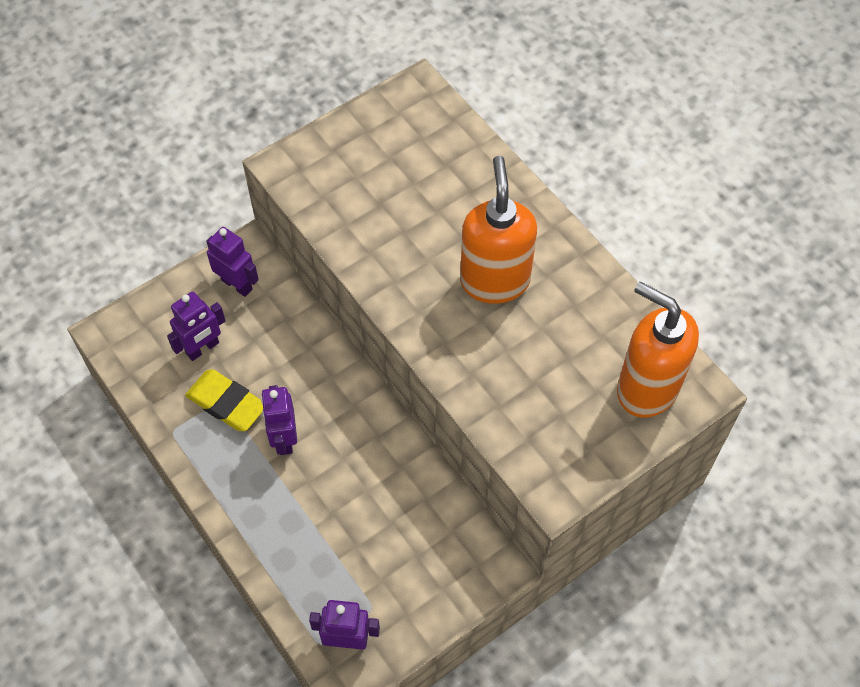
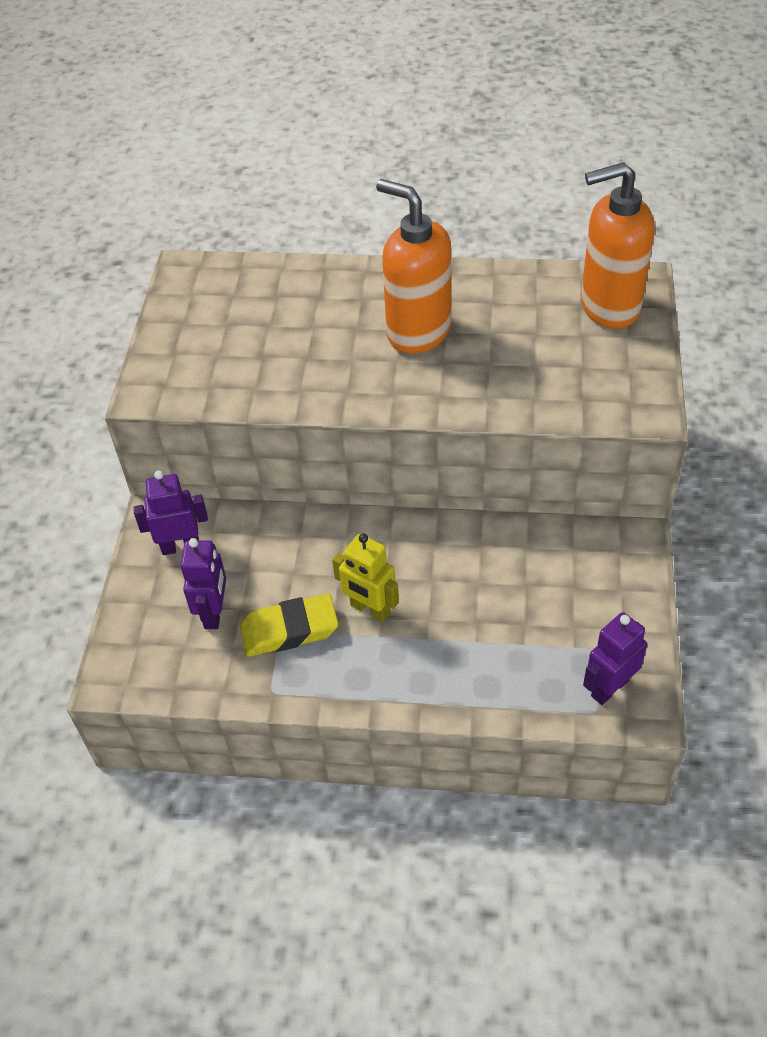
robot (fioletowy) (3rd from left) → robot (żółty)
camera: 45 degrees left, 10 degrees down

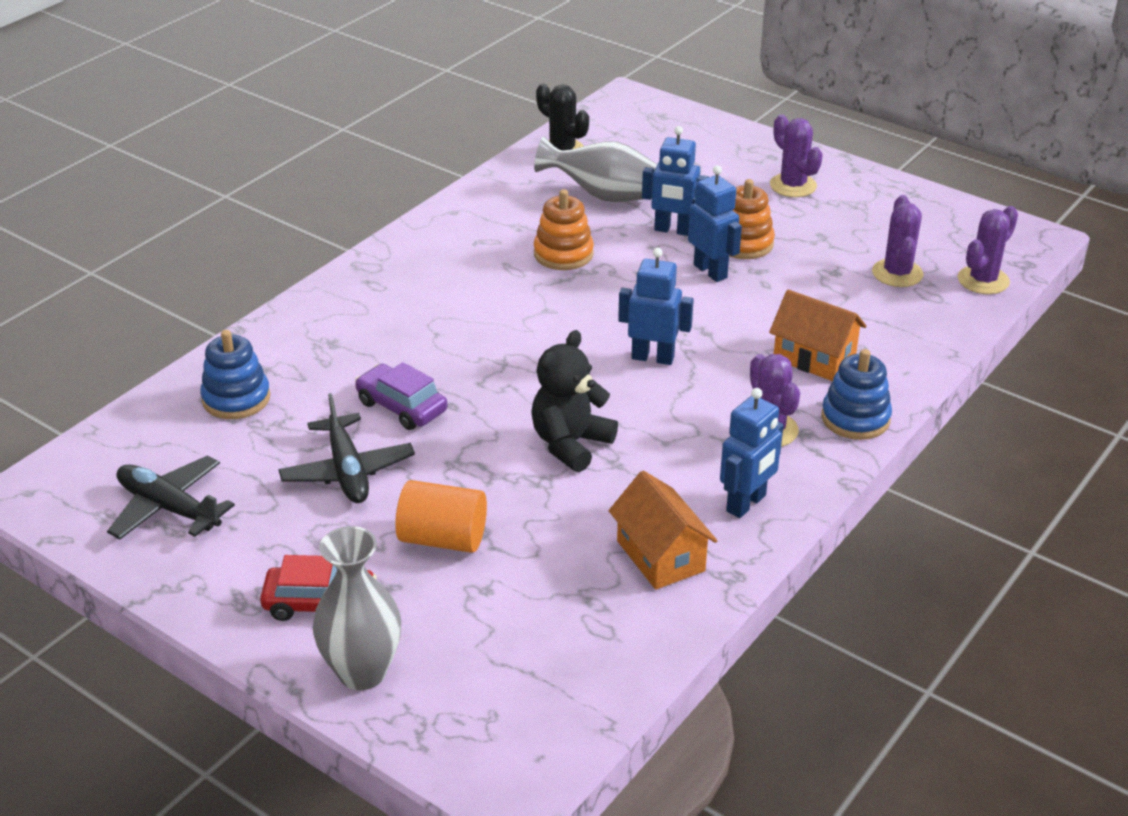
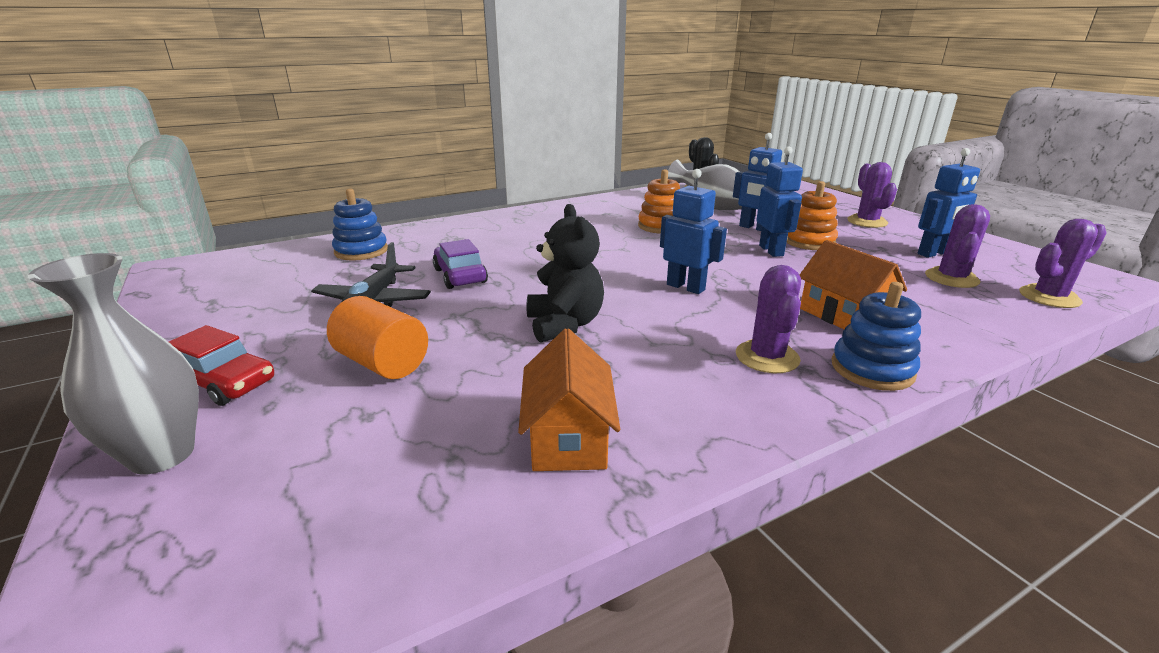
miś (czarny), 105 degrees clockwise
robot (niebieski) (4th from left), moved
samolot (czarny) (1st from left) → -
camera: 25 degrees right, 10 degrees down

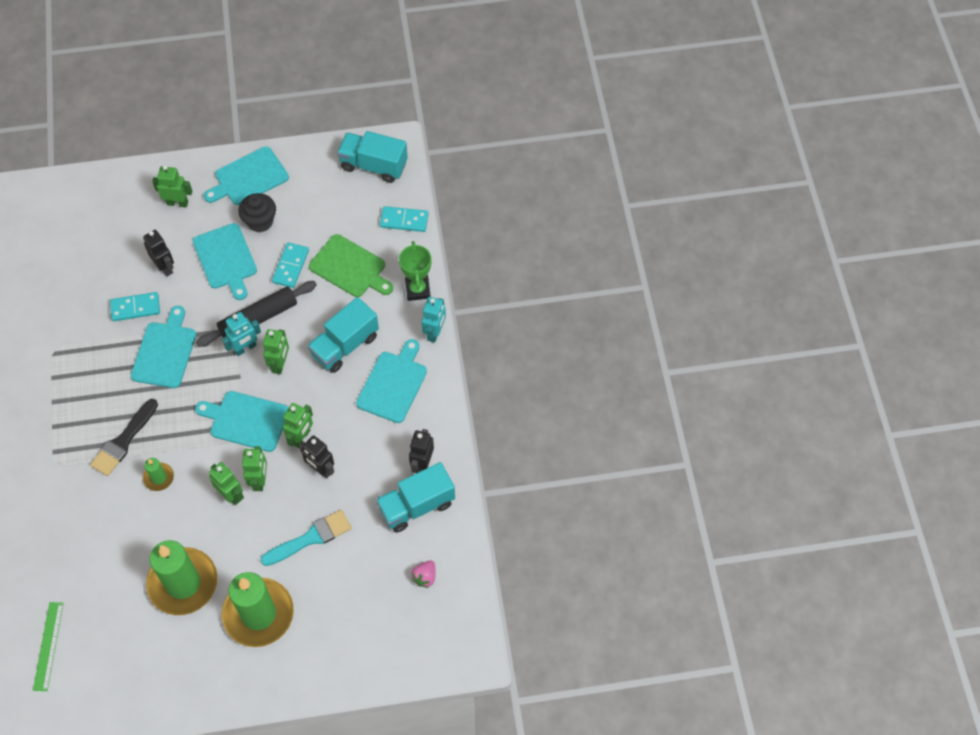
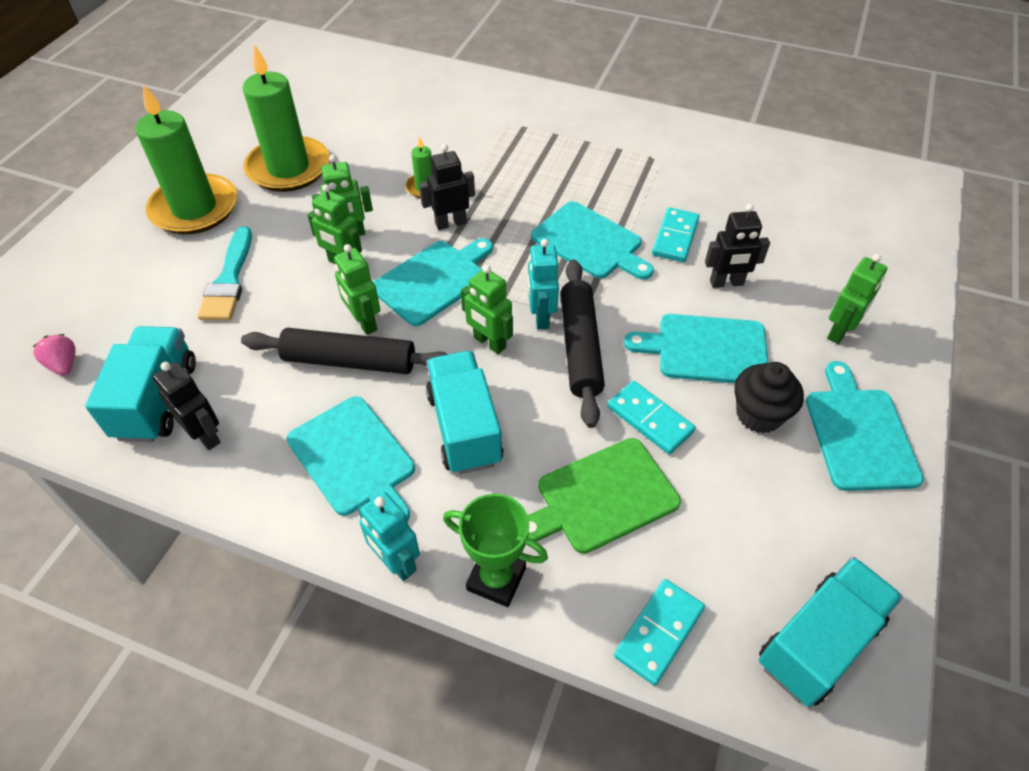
- → wałek do ciasta (czarny) (1st from left)
robot (czarny) (2nd from left), moved
linijka (zielony) → -
pędzel (czarny) → -
camera: 120 degrees right, 10 degrees down

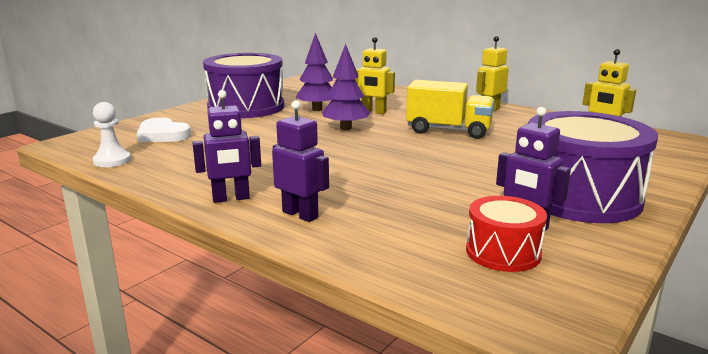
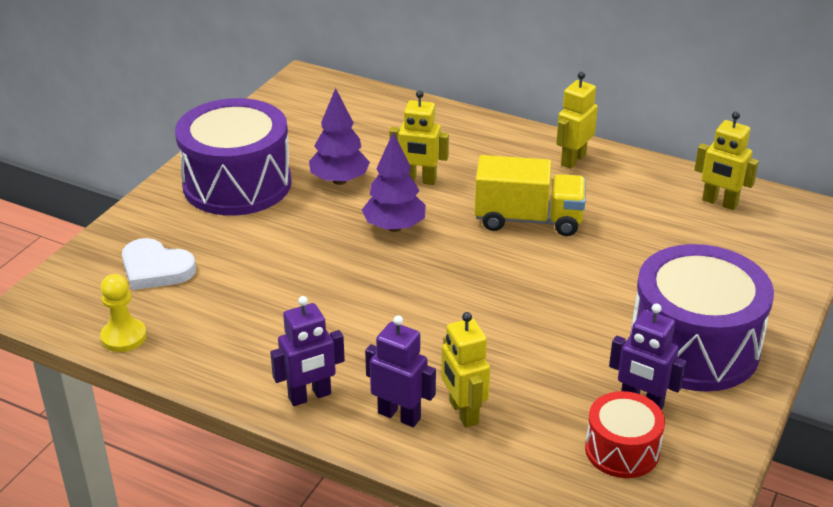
pionek (biały) → pionek (żółty)
- → robot (żółty) (2nd from left)
camera: 10 degrees left, 15 degrees up

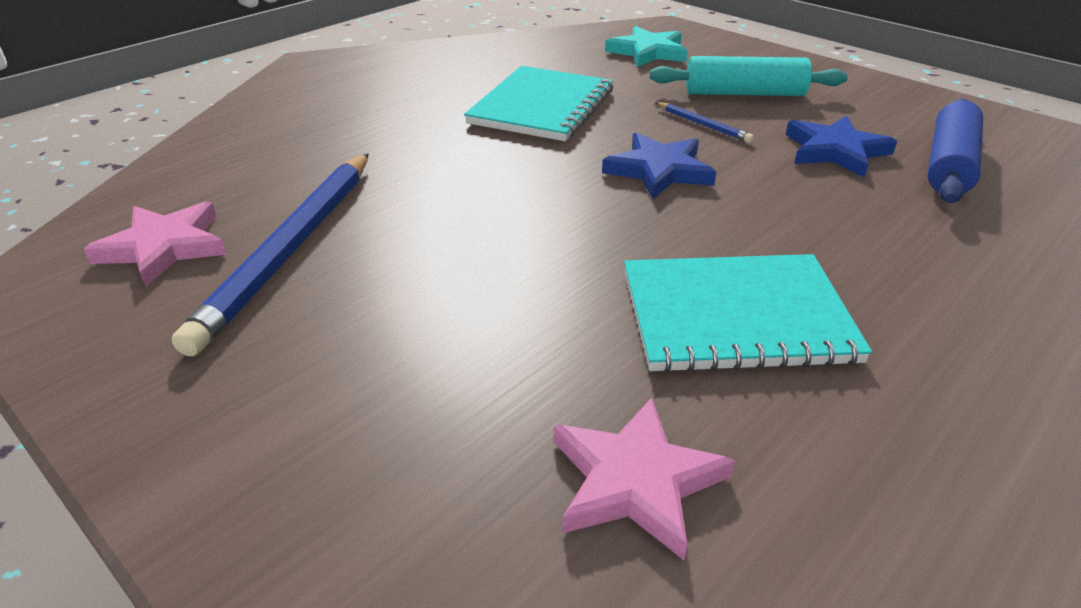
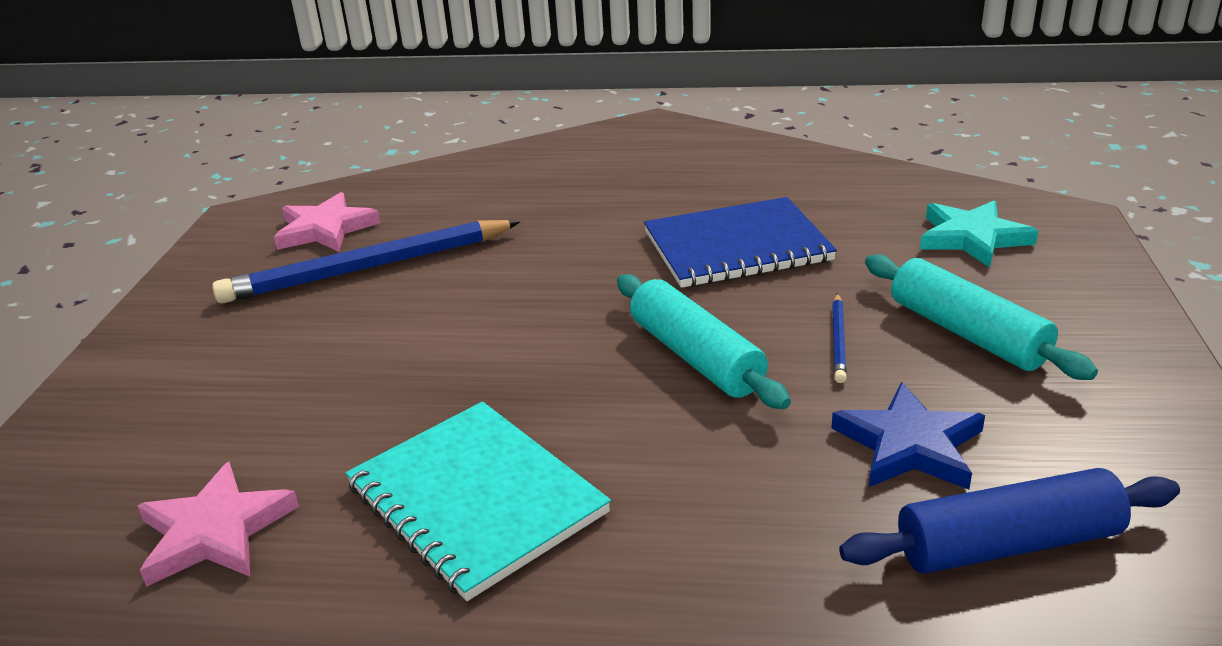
gwiazda (niebieski) (1st from left) → wałek do ciasta (turkusowy) (1st from left)
zeszyt (turkusowy) (1st from left) → zeszyt (niebieski)
camera: 55 degrees right, 5 degrees down

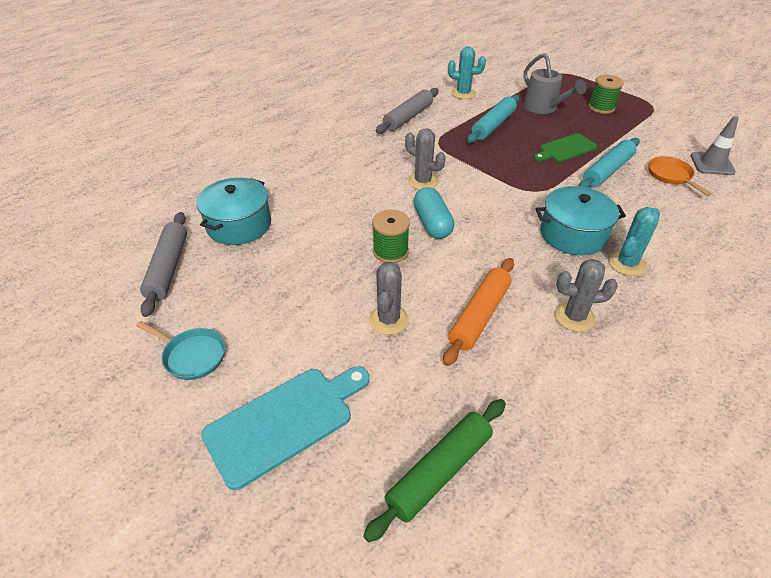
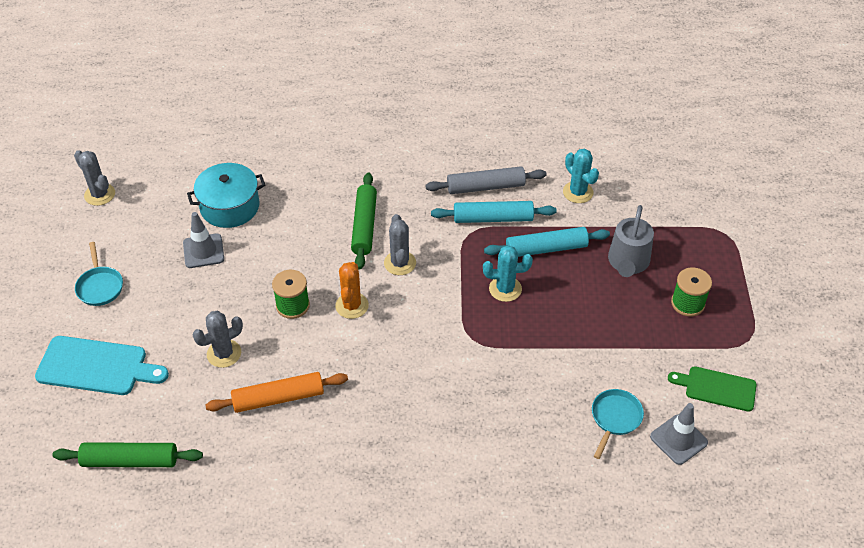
kaktus (szary) (3rd from left in the first image) → kaktus (szary) (1st from left), moved
- → pachołek (szary) (1st from left)
kapsułka (turkusowy) → kaktus (pomarańczowy)
- → wałek do ciasta (zielony) (2nd from left)
wałek do ciasta (turkusowy) (2nd from left in the first image) → wałek do ciasta (turkusowy) (1st from left), moved
kaktus (turkusowy) (2nd from left in the first image) → kaktus (turkusowy) (1st from left), moved
patelnia (pomarańczowy) → patelnia (turkusowy) (2nd from left)
deska do krojenia (zielony), moved
wałek do ciasta (szary) (1st from left) → -
garnek (turkusowy) (2nd from left) → -
camera: 45 degrees right, 5 degrees up

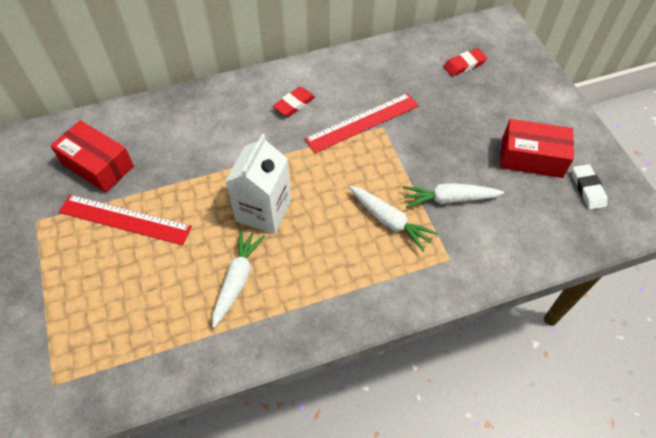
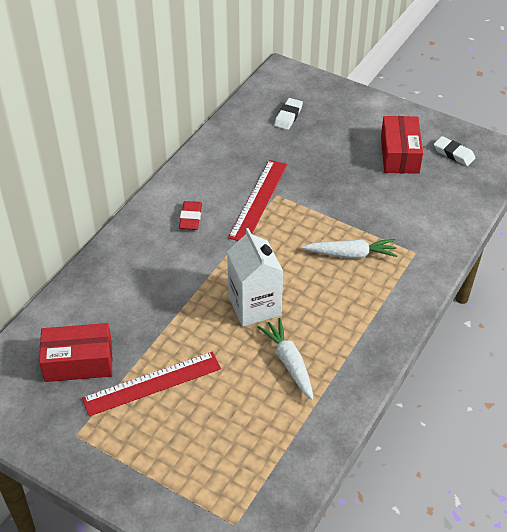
gumka do mazania (czerwony) (2nd from left) → gumka do mazania (biały) (1st from left)
pudełko (czerwony) (2nd from left), 60 degrees counterclockwise
marchewka (biały) (3rd from left) → -
camera: 40 degrees left, 10 degrees down

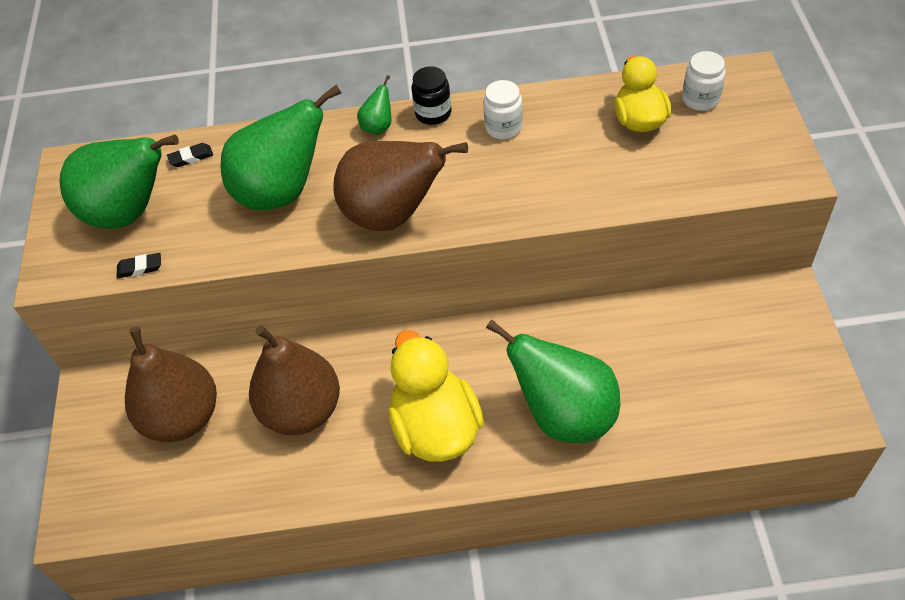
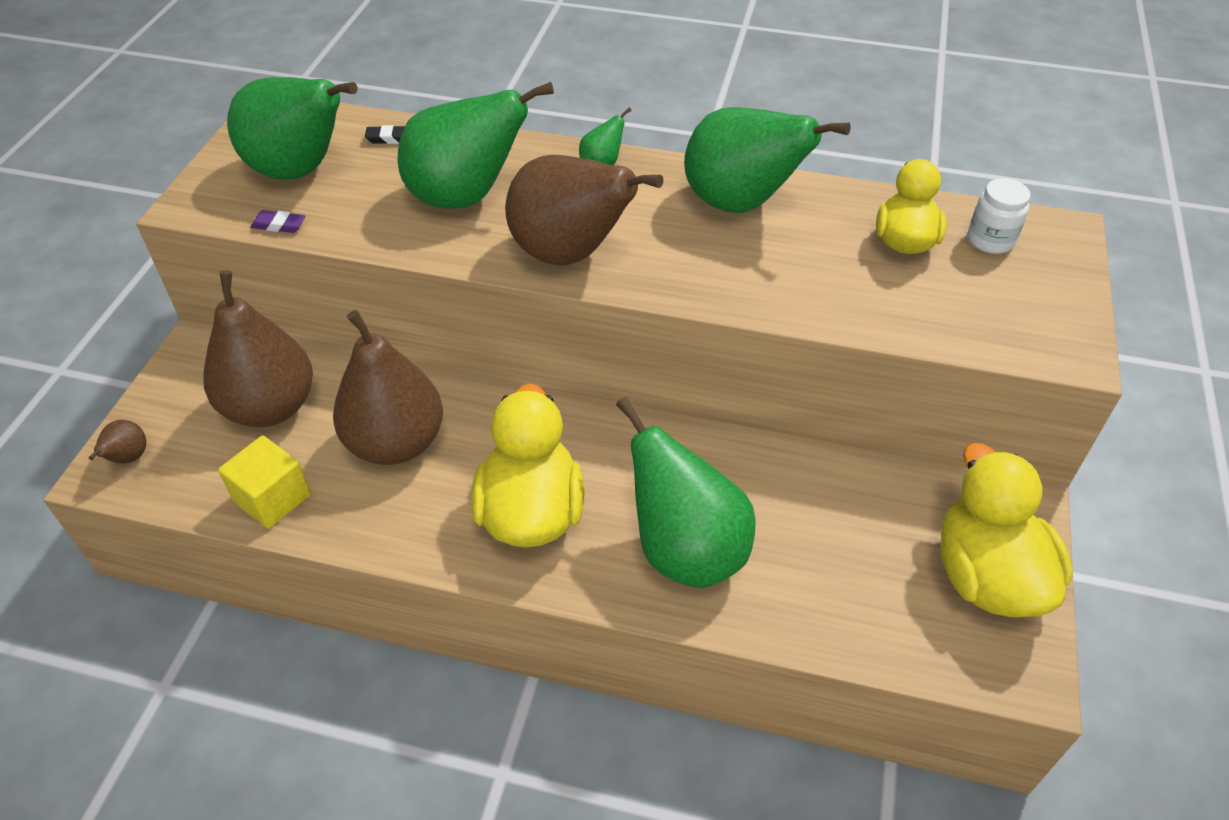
- → gruszka (brązowy) (1st from left)
- → sześcian (żółty)
gumka do mazania (czarny) (1st from left) → gumka do mazania (fioletowy)
słoik (biały) (1st from left) → gruszka (zielony) (5th from left)
- → kaczka (żółty) (3rd from left)
słoik (czarny) → -
camera: 15 degrees right, 5 degrees down

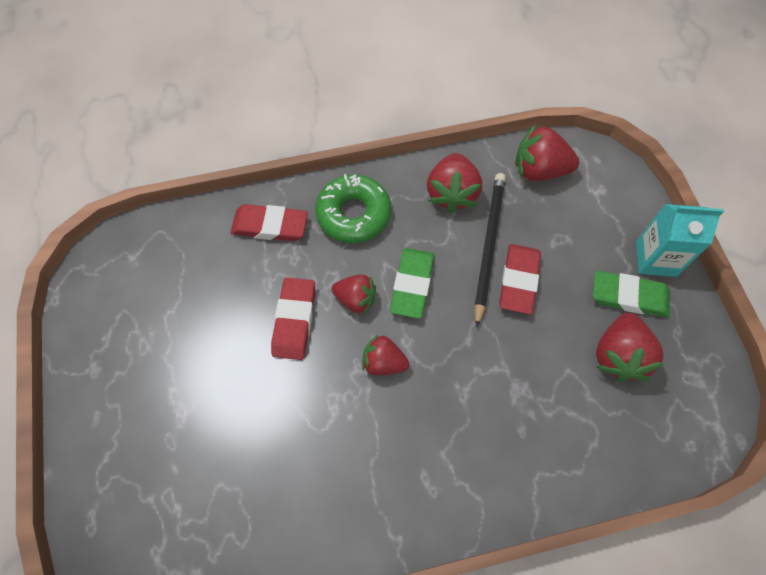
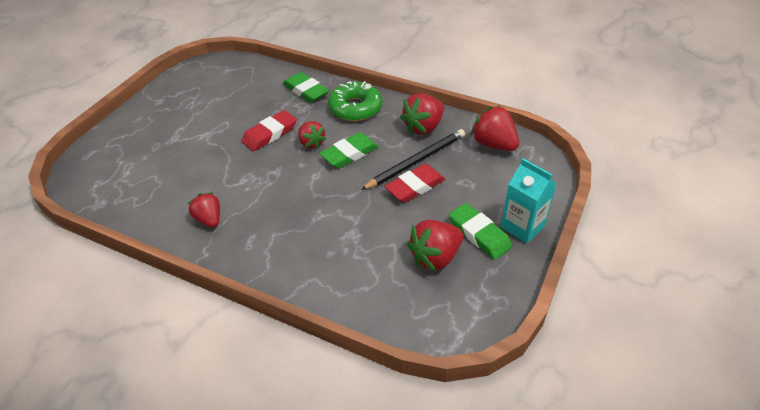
truskawka (czerwony) (2nd from left in the first image) → truskawka (czerwony) (1st from left), moved
gumka do mazania (czerwony) (1st from left) → gumka do mazania (zielony) (1st from left)
camera: 40 degrees right, 20 degrees down

